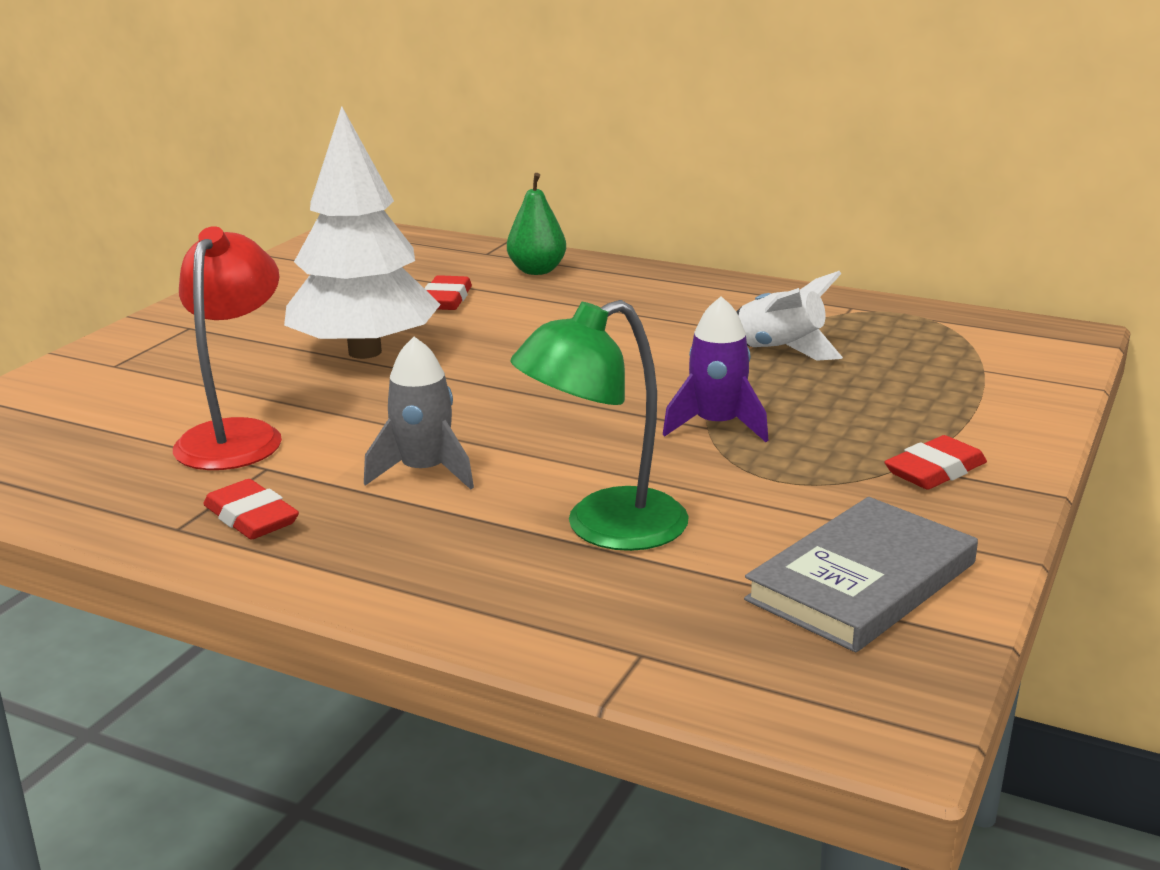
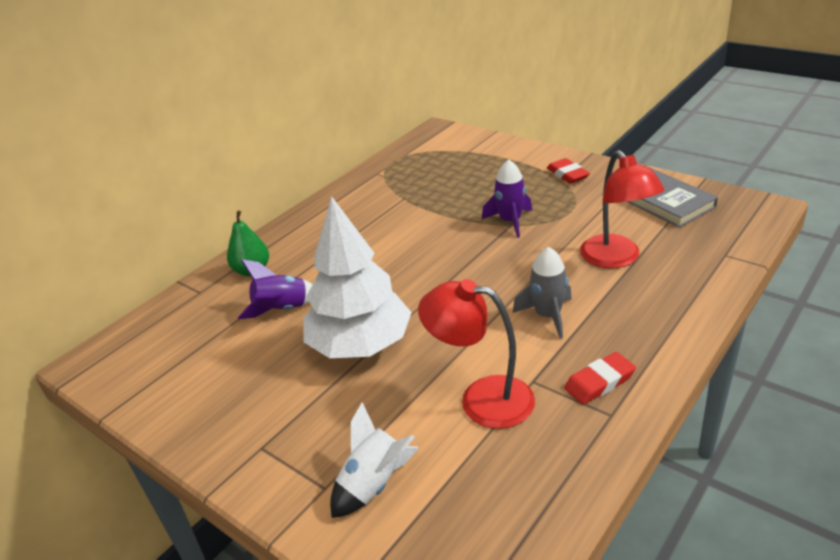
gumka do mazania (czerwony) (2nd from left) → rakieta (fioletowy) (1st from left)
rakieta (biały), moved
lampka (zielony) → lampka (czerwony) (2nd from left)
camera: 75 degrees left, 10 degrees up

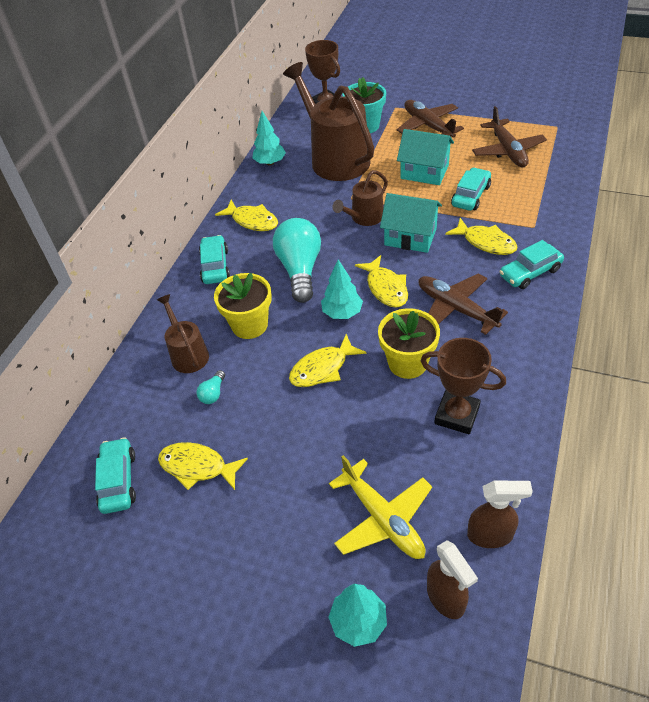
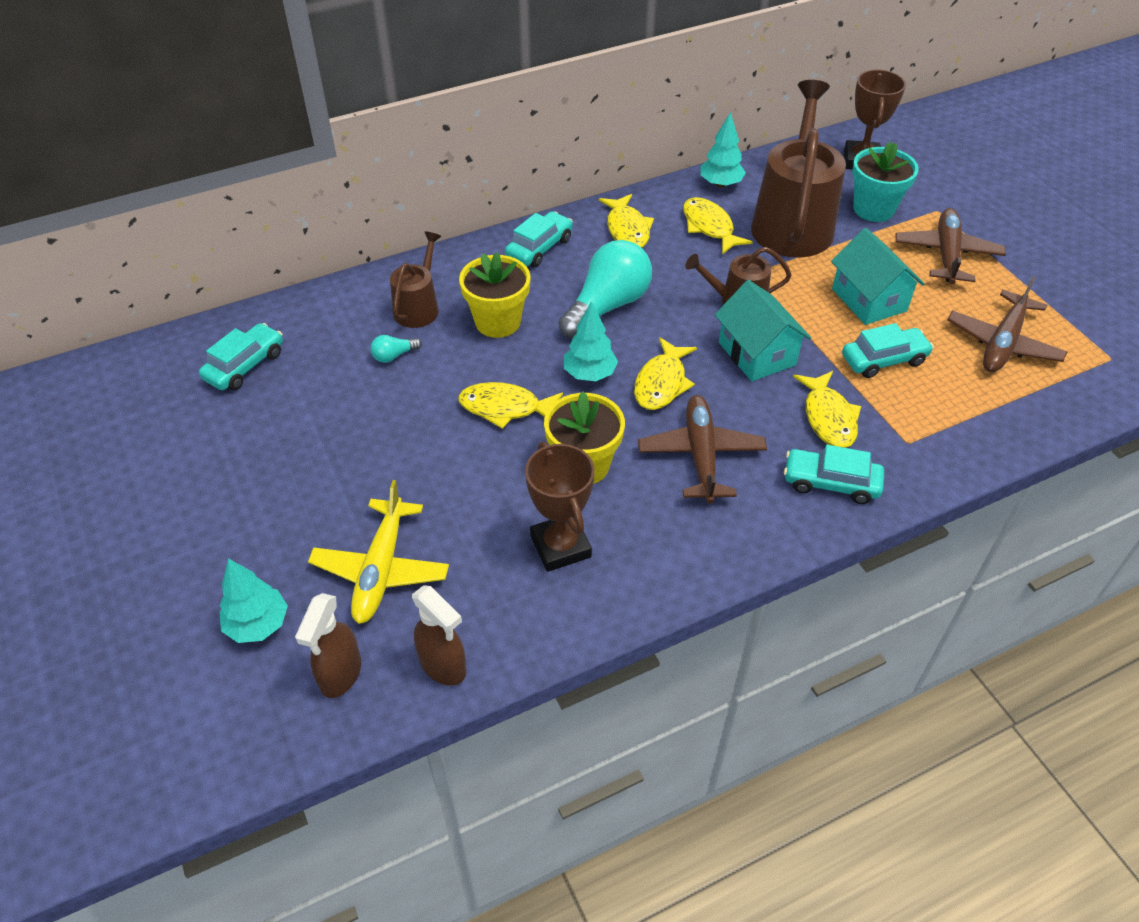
ryba (żółty) (1st from left in the first image) → ryba (żółty) (4th from left), moved
camera: 40 degrees right, 0 degrees up

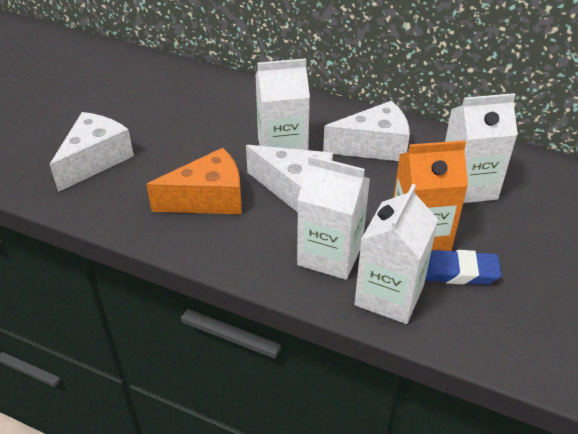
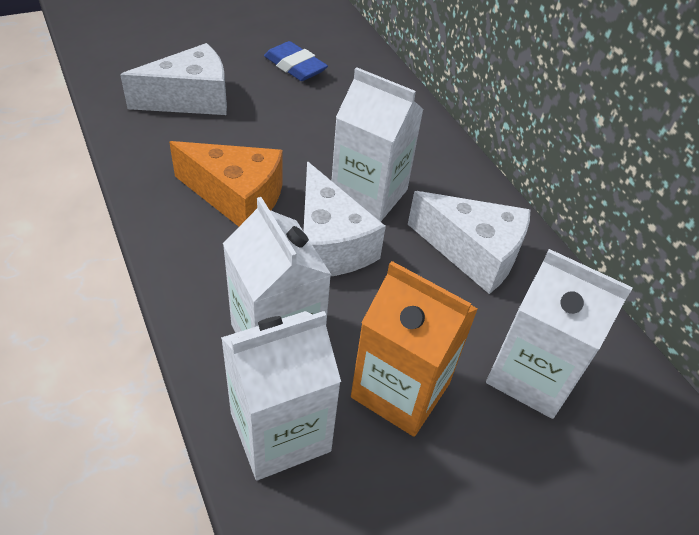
gumka do mazania (niebieski), moved
camera: 35 degrees right, 5 degrees up

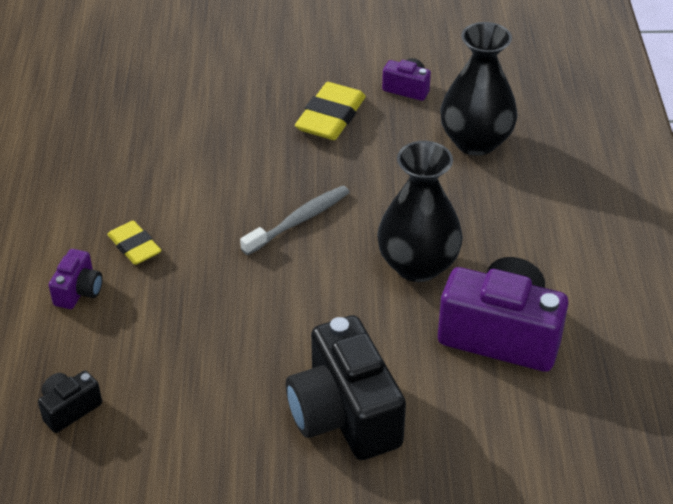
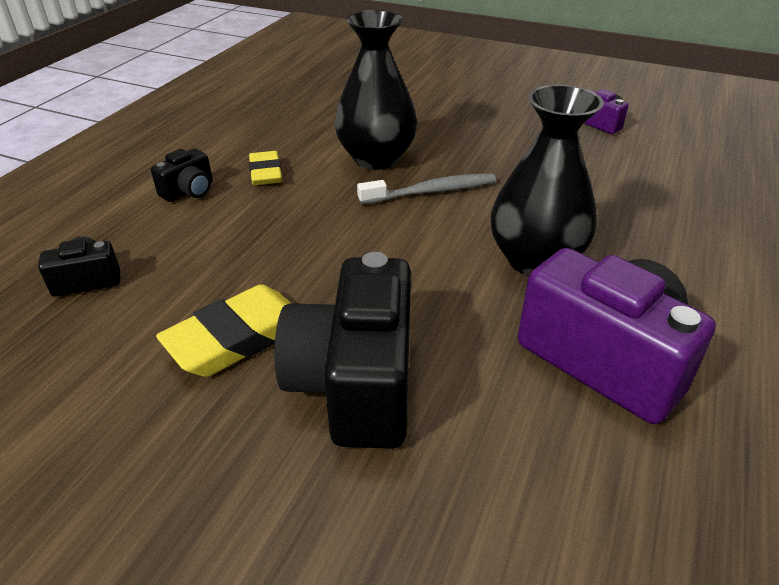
aparat fotograficzny (fioletowy) (1st from left) → aparat fotograficzny (czarny) (2nd from left)
gumka do mazania (żółty) (2nd from left in the first image) → gumka do mazania (żółty) (1st from left), moved
wazon (czarny) (2nd from left in the first image) → wazon (czarny) (1st from left), moved
camera: 25 degrees right, 5 degrees down

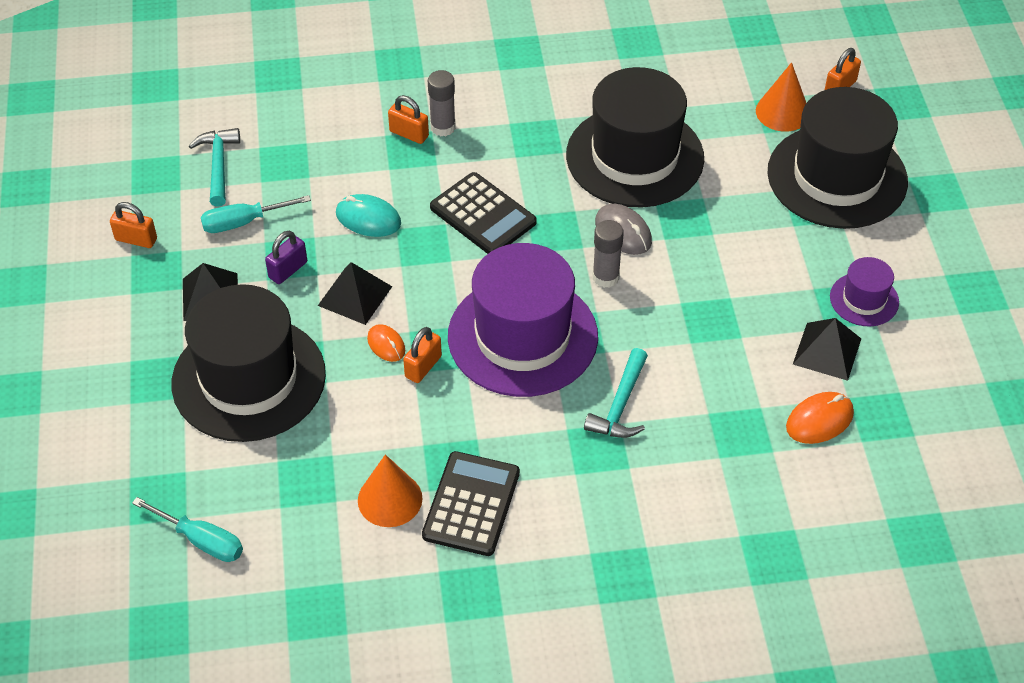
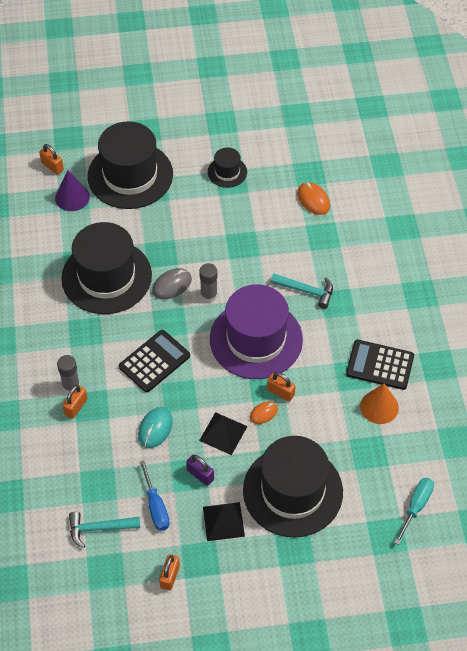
stożek (pomarańczowy) (2nd from left) → stożek (fioletowy)
śrubokręt (turkusowy) (2nd from left) → śrubokręt (niebieski)
kapelusz (fioletowy) (2nd from left) → kapelusz (czarny) (3rd from left)
piramida (czarny) (3rd from left) → -
camera: 90 degrees left, 5 degrees up

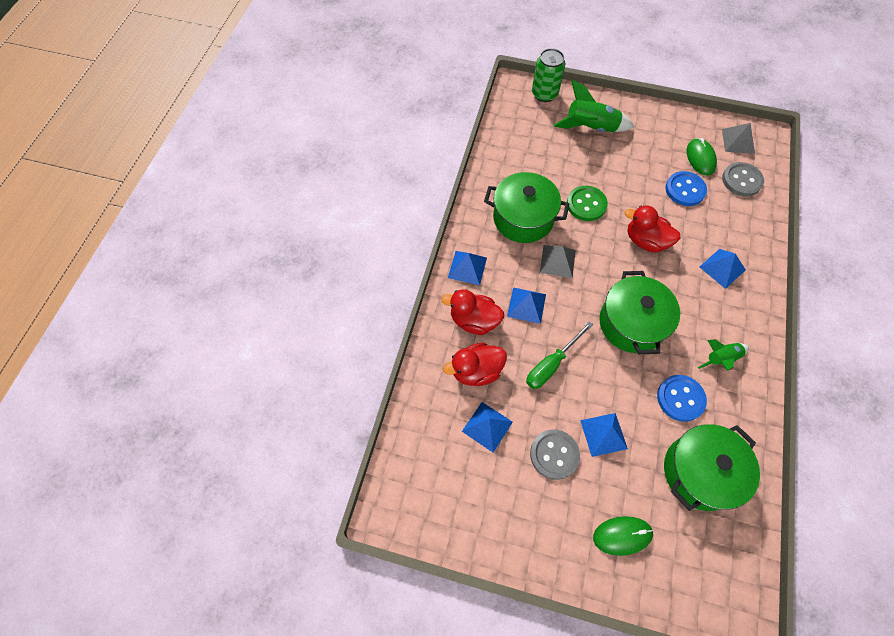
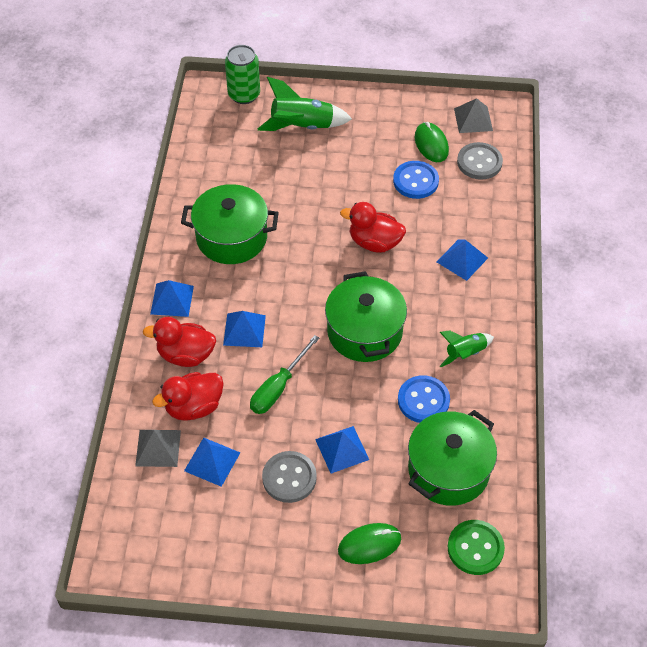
piramida (szary) (1st from left), moved
guzik (zielony), moved
camera: 10 degrees left, 10 degrees down

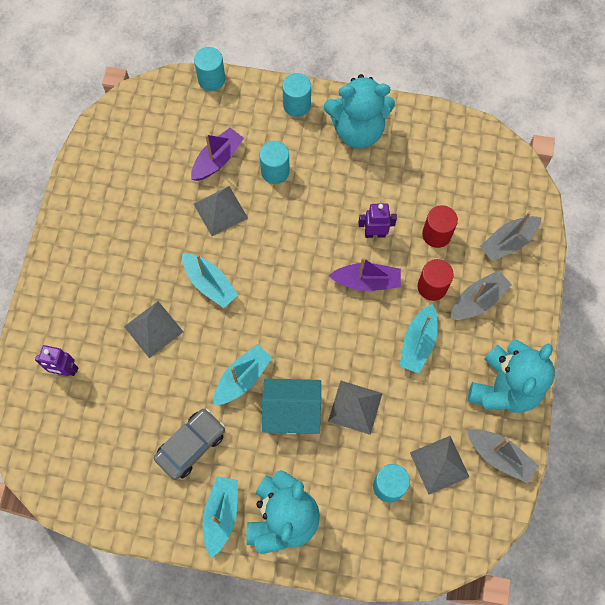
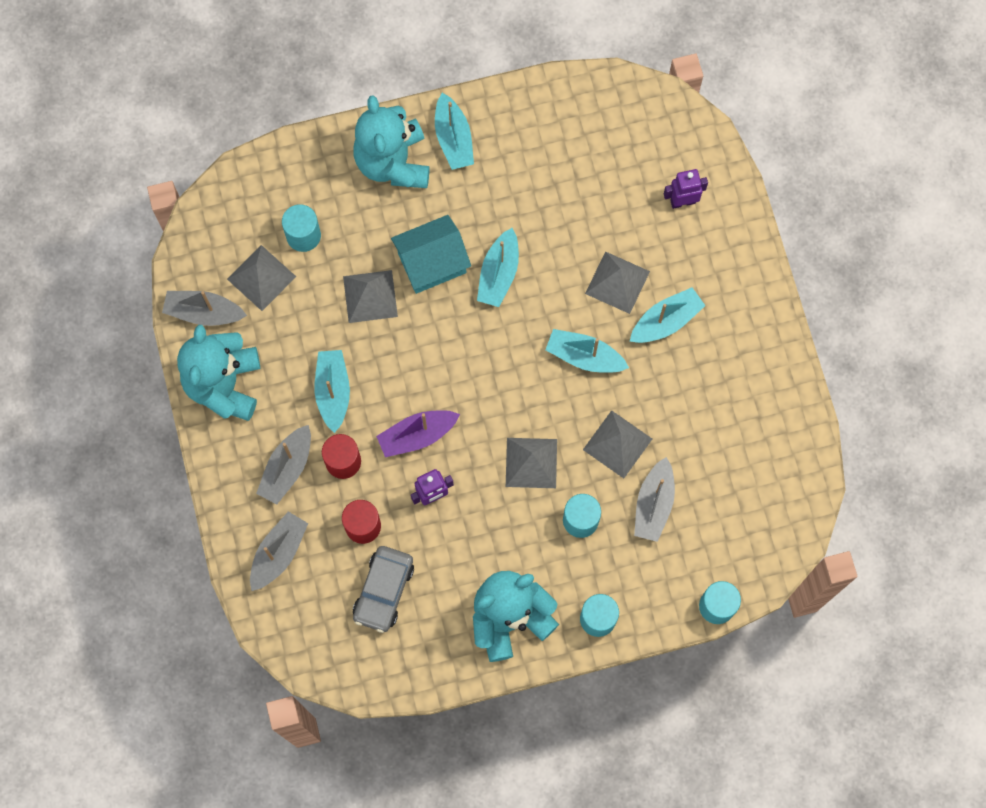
samochód (szary), moved
- → piramida (szary) (3rd from left)
- → łódka (turkusowy) (5th from left)
łódka (fioletowy) (1st from left) → łódka (szary) (4th from left)
camera: 155 degrees right, 5 degrees up

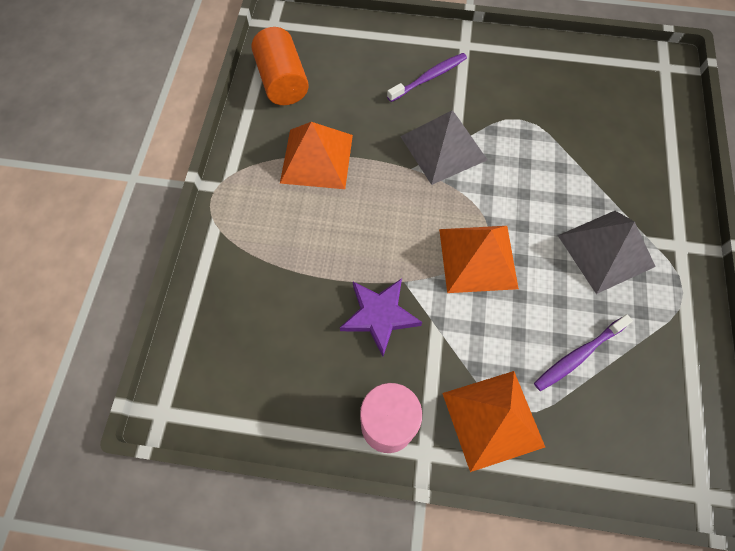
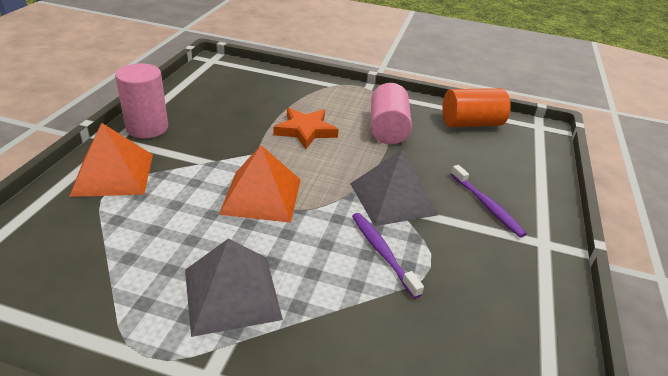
- → gwiazda (pomarańczowy)
szczoteczka do zębów (fioletowy) (2nd from left in the first image) → szczoteczka do zębów (fioletowy) (1st from left), moved
piramida (pomarańczowy) (1st from left) → walec (różowy) (2nd from left)
gwiazda (fioletowy) → -
camera: 95 degrees right, 30 degrees down

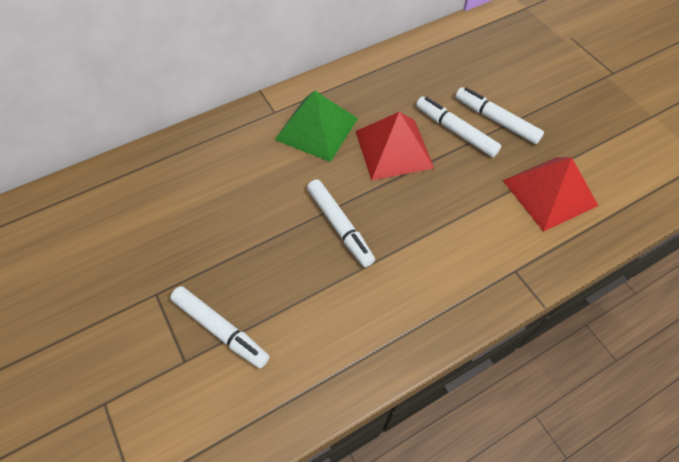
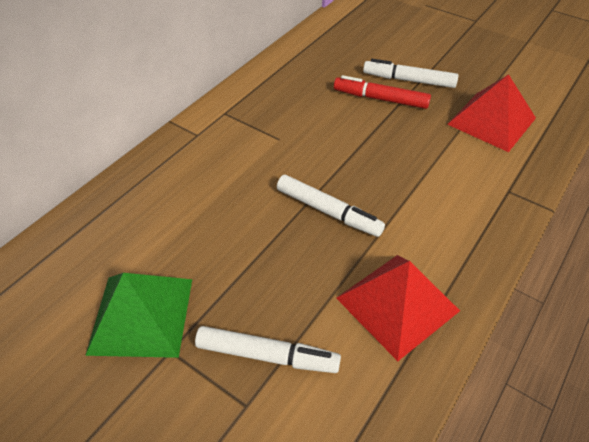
piramida (zielony), moved
flamaster (biały) (3rd from left) → flamaster (czerwony)
piramida (czerwony) (1st from left), moved
camera: 25 degrees left, 10 degrees down

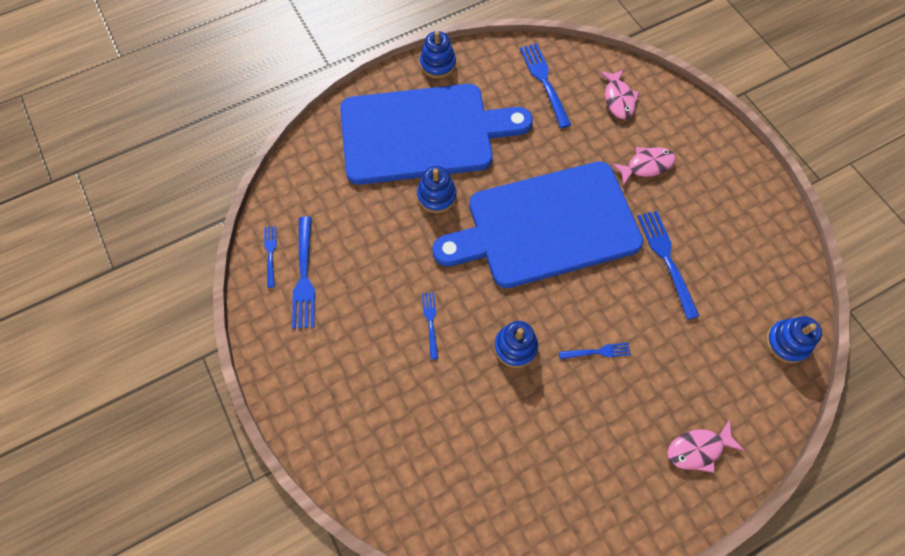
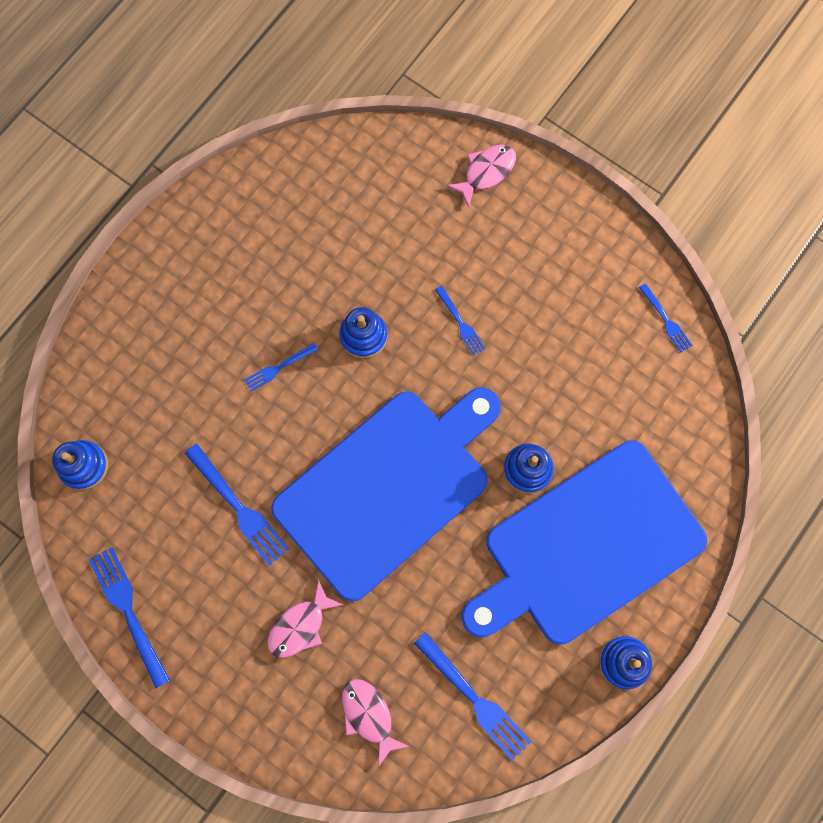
widelec (niebieski) (2nd from left in the first image) → widelec (niebieski) (1st from left), moved
ryba (różowy) (3rd from left), moved
camera: 155 degrees right, 10 degrees up

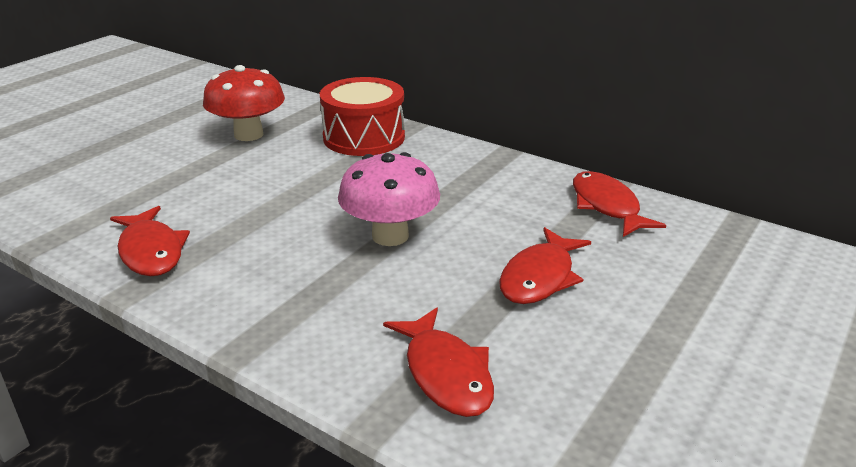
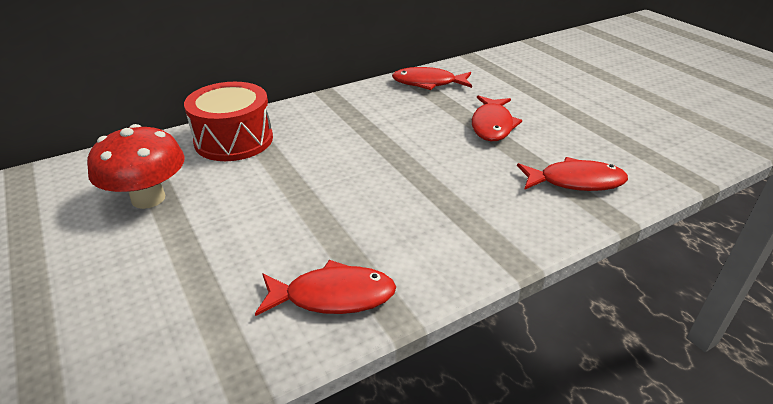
ryba (czerwony) (3rd from left), 45 degrees clockwise
grzyb (różowy) → -
camera: 65 degrees left, 5 degrees up

